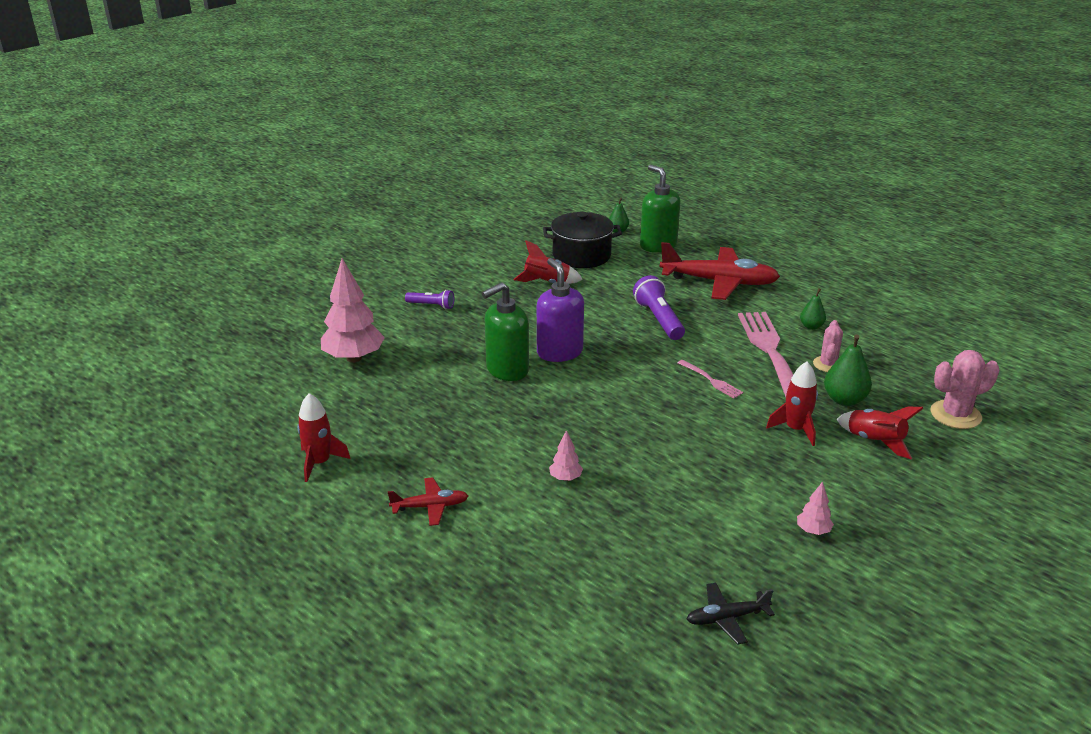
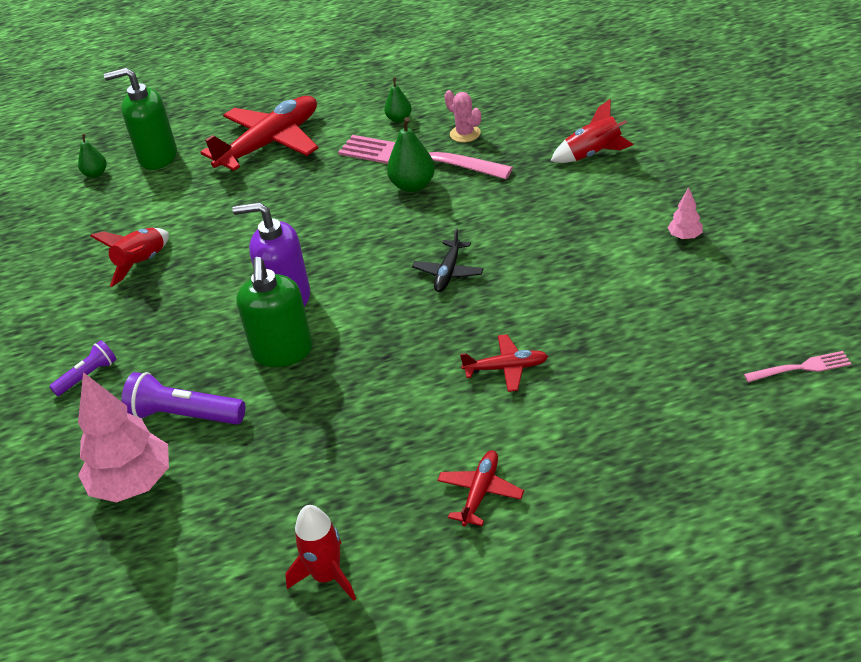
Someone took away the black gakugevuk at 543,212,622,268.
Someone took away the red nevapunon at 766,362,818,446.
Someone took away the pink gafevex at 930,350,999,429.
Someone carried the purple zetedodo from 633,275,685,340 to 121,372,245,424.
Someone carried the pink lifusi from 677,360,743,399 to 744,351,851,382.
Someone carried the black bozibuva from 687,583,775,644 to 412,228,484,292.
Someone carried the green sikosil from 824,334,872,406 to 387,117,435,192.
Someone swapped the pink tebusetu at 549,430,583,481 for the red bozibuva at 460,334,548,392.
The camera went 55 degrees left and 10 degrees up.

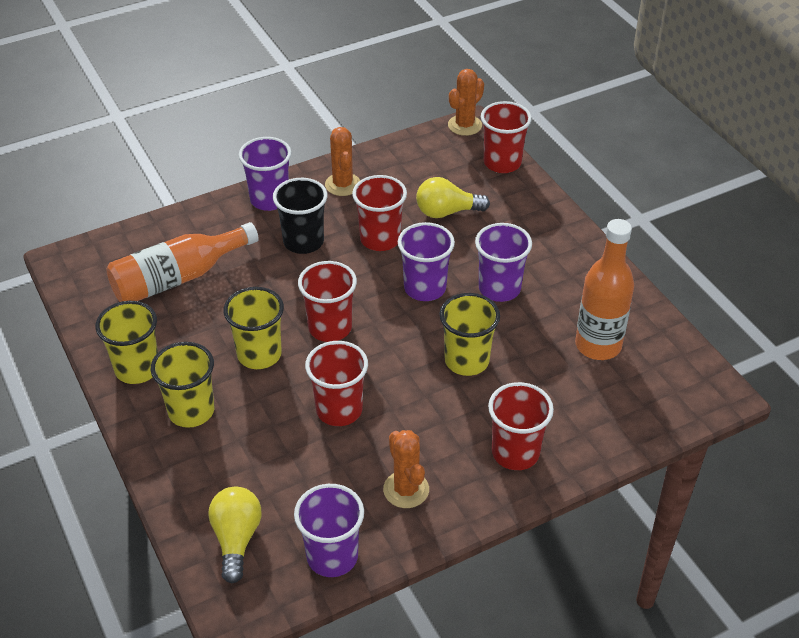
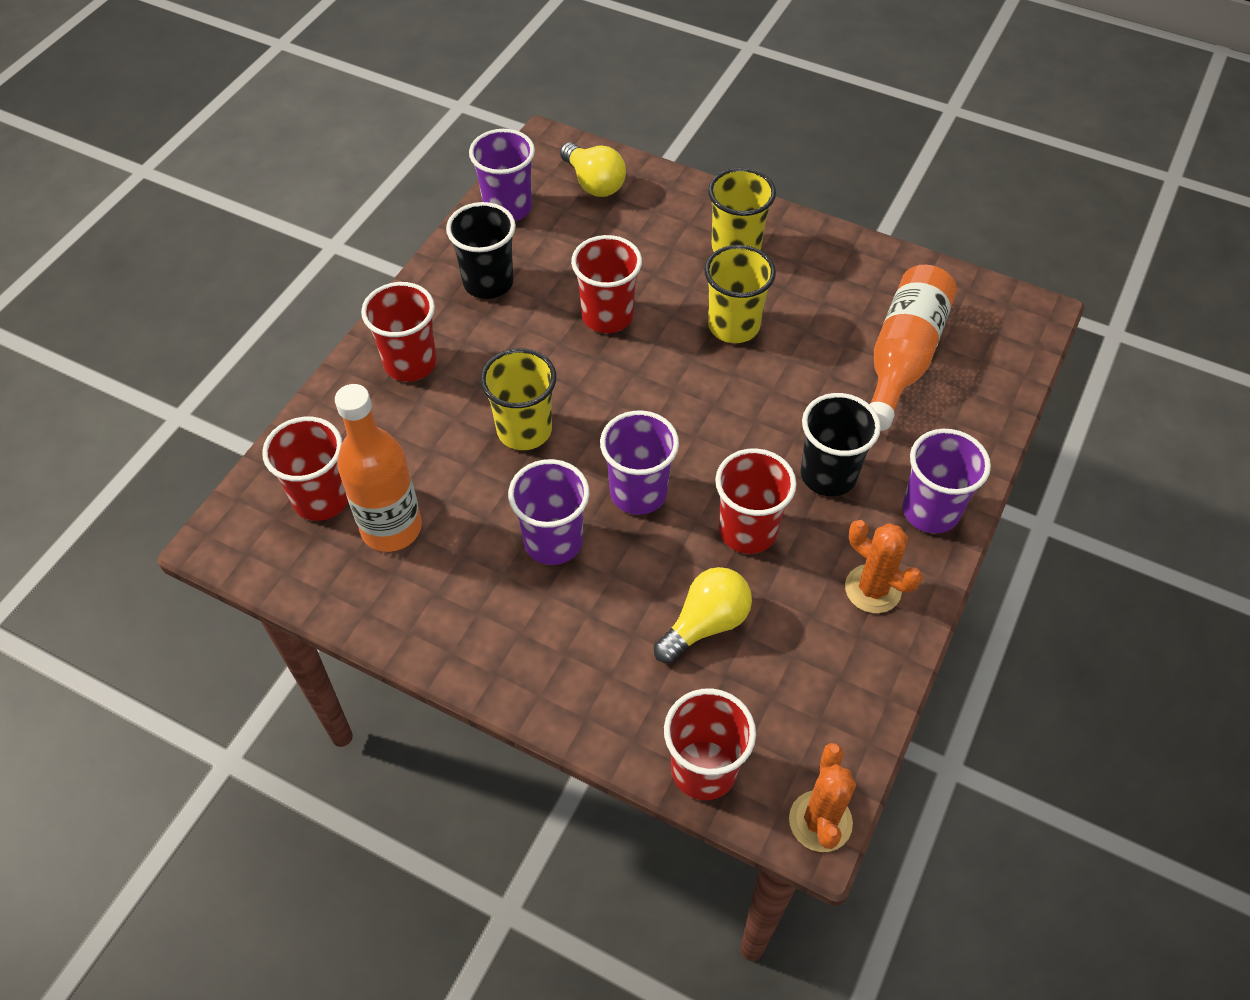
Someone took away the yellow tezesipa at 95,301,158,384.
Someone carried the red tezesipa from 298,261,357,342 to 262,416,348,521.
Someone swapped the orange gafevex at 383,430,429,508 for the black tezesipa at 446,202,516,299.
The camera went 145 degrees right and 10 degrees up.

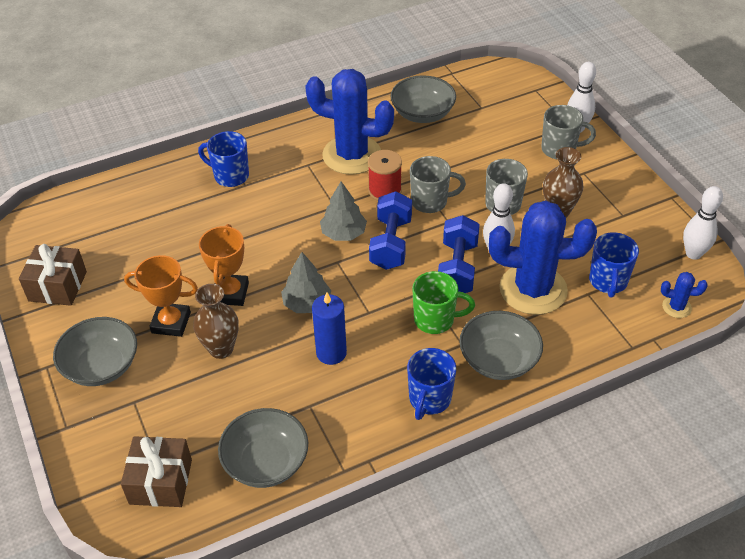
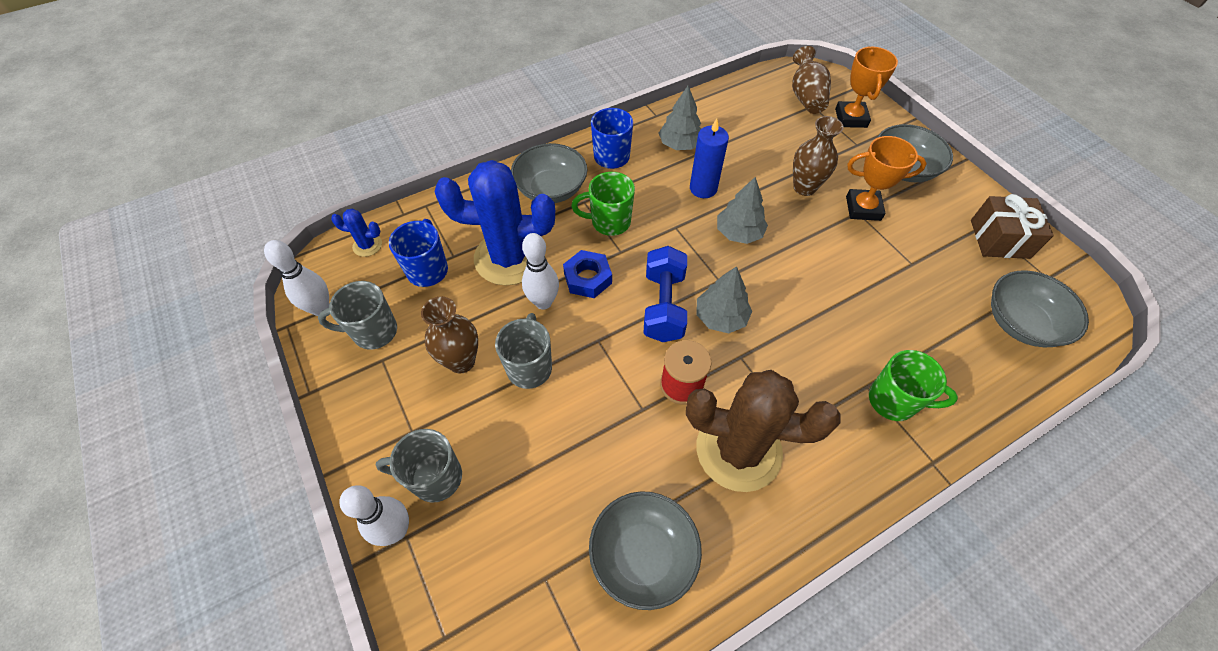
Someone put down the grey tebusetu at 659,86,701,150.
Someone carried the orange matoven from 199,224,249,306 to 835,47,898,128.
Someone carried the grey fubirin from 218,408,308,488 to 991,270,1089,347.
Someone carried the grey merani from 410,156,466,213 to 318,281,397,350.
Someone swapped the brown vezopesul at 121,436,192,507 for the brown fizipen at 792,46,831,114.
Someone swapped the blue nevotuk at 438,215,480,293 for the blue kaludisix at 563,250,612,298.
Someone repainted the blue merani at 198,131,249,187, which became the green merani at 869,350,958,421.
Someone repainted the blue gafevex at 305,69,394,175, which became the brown gafevex at 686,370,841,492.
The camera went 175 degrees right and 10 degrees up.

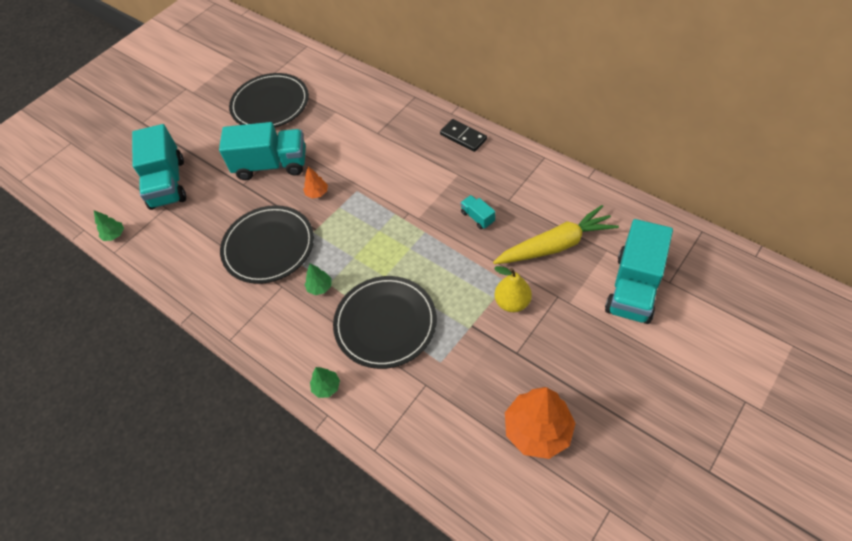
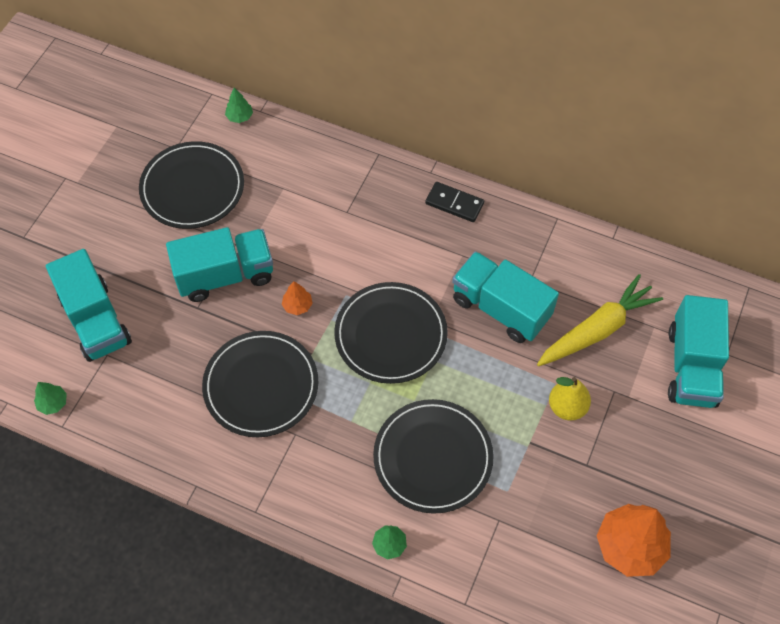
Someone put down the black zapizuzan at 334,282,448,384.
Someone carried the green tebusetu from 304,263,332,295 to 225,88,253,123.
Someone scaled the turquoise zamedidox at 460,195,495,229 by 2.29.
The camera went 20 degrees left and 5 degrees up.

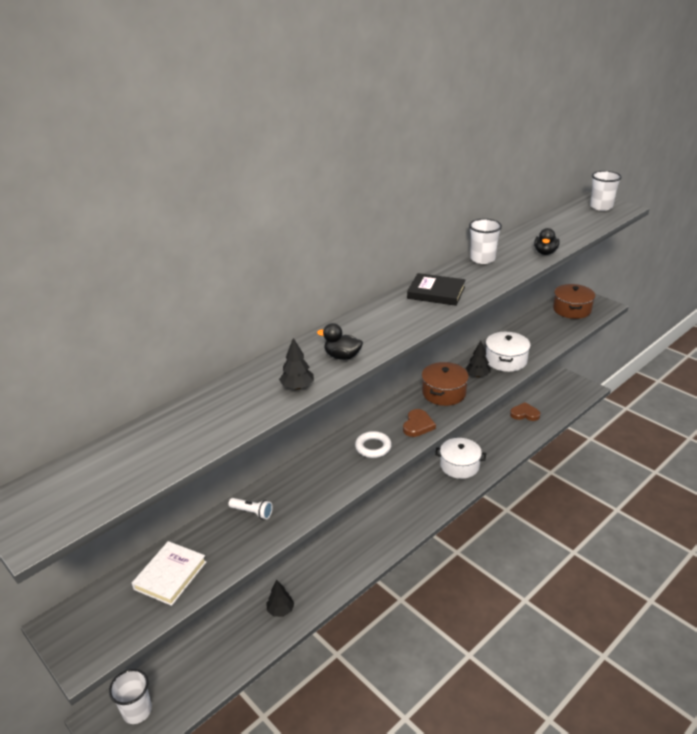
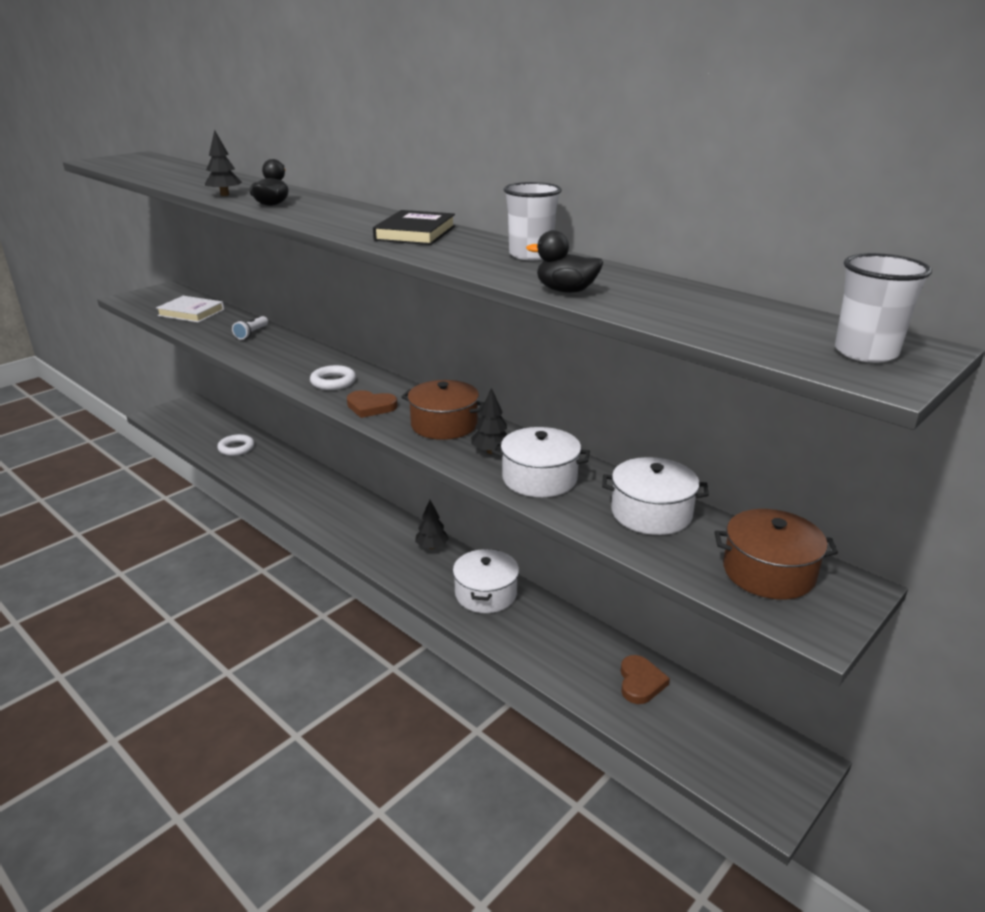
Someone took away the white tezesipa at 109,669,152,724.
Someone put down the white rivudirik at 217,434,254,456.
Someone put down the white gakugevuk at 602,457,709,535.
Someone carried the black tebusetu from 267,580,294,617 to 415,500,449,549.
The camera went 85 degrees right and 5 degrees down.

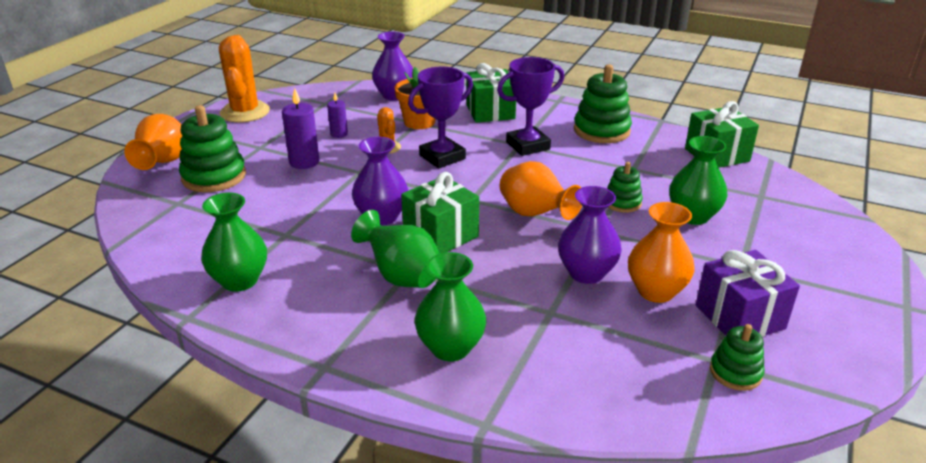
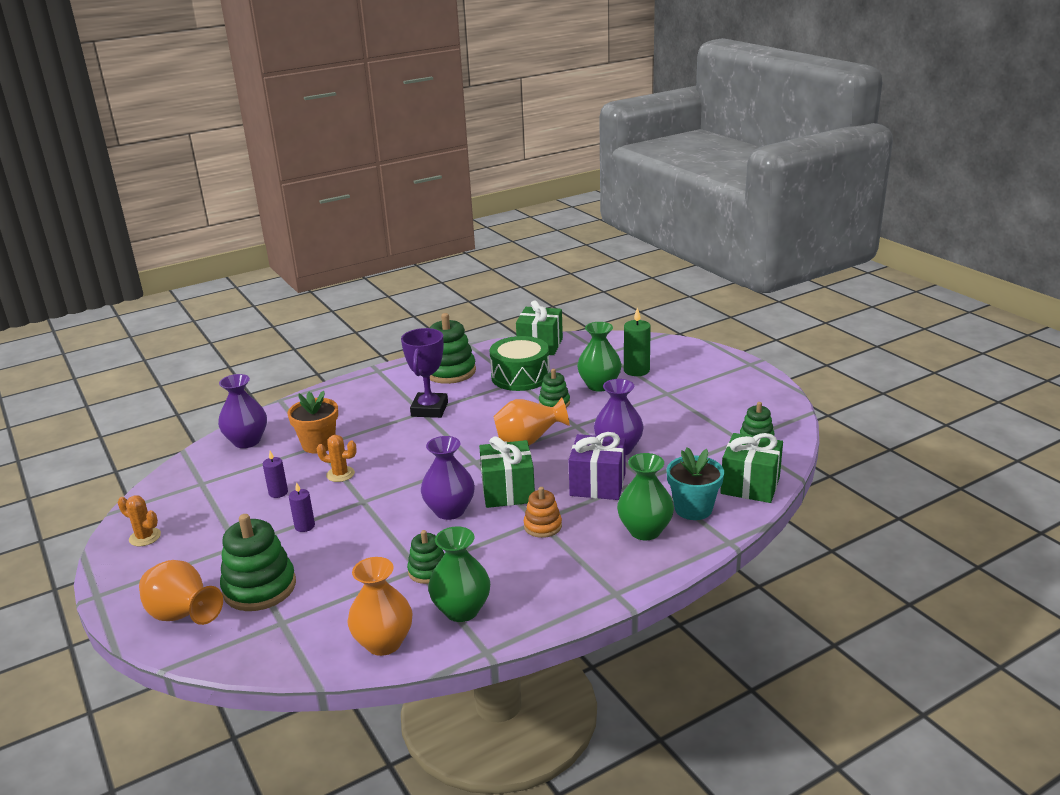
Someone took away the purple matoven at 408,67,473,169.
Someone put down the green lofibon at 407,530,444,584.
Someone put down the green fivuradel at 490,336,550,391.
Someone put down the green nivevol at 624,307,651,376.
Someone put down the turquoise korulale at 667,447,724,520.
Someone carried the green vezopesul from 467,63,516,123 to 720,433,783,503.
Someone carried the orange fizipen from 628,202,695,303 to 347,557,412,656.
Someone carried the purple vezopesul from 696,250,800,337 to 569,432,626,500.
Someone swapped the green fizipen at 351,210,439,288 for the orange lofibon at 524,487,562,538.
Someone scaled the orange gafevex at 219,35,270,122 by 0.51.
Someone scaled the purple nivevol at 282,88,319,169 by 0.61.
The camera went 55 degrees left and 5 degrees down.

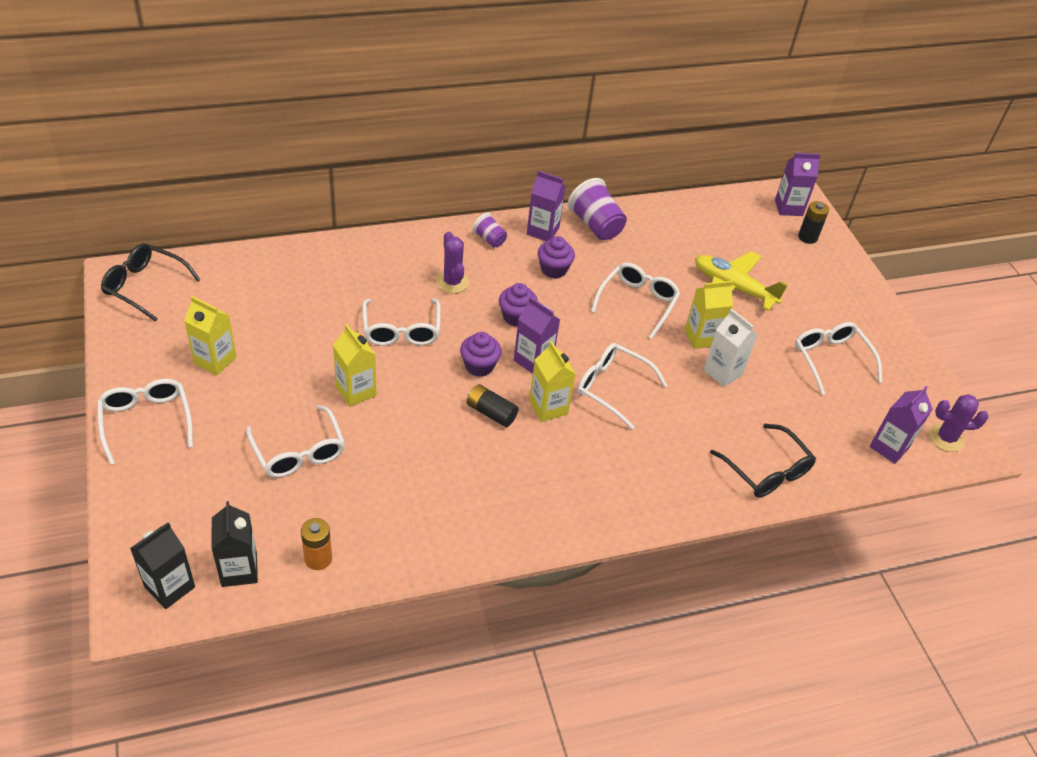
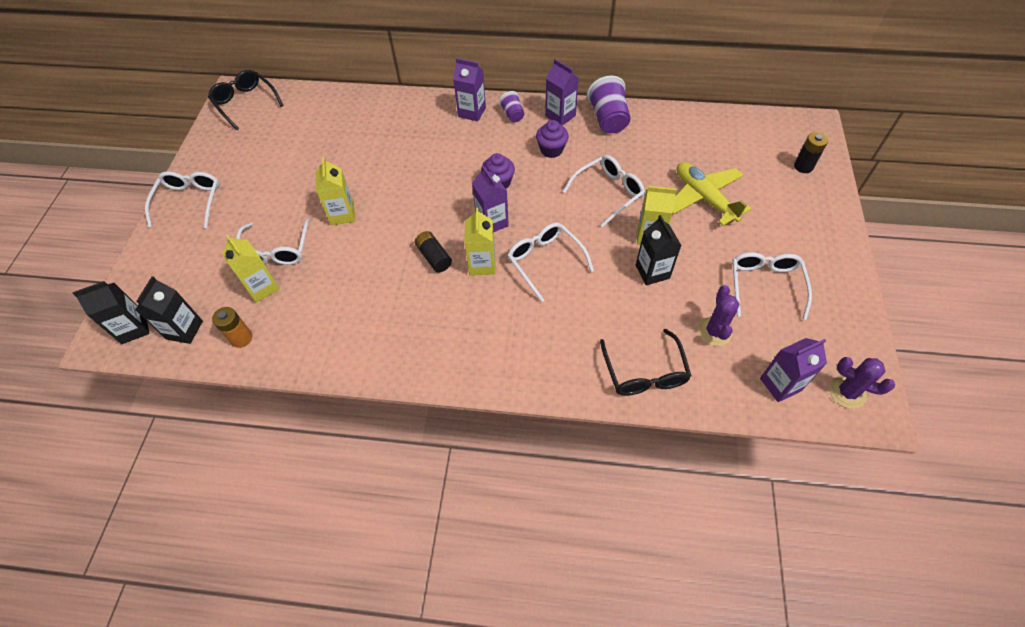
Someone took away the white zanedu at 362,298,441,346.
Someone took away the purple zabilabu at 460,332,501,377.
Someone carried the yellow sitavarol from 184,296,236,375 to 222,234,280,303.
Someone carried the purple gafevex from 436,232,469,293 to 698,285,740,346.
Someone carried the purple sitavarol from 775,153,820,216 to 453,58,486,121.
Someone repainted the white sitavarol at 704,309,757,387, which became the black sitavarol at 636,215,682,285.
The camera went 30 degrees right and 10 degrees up.

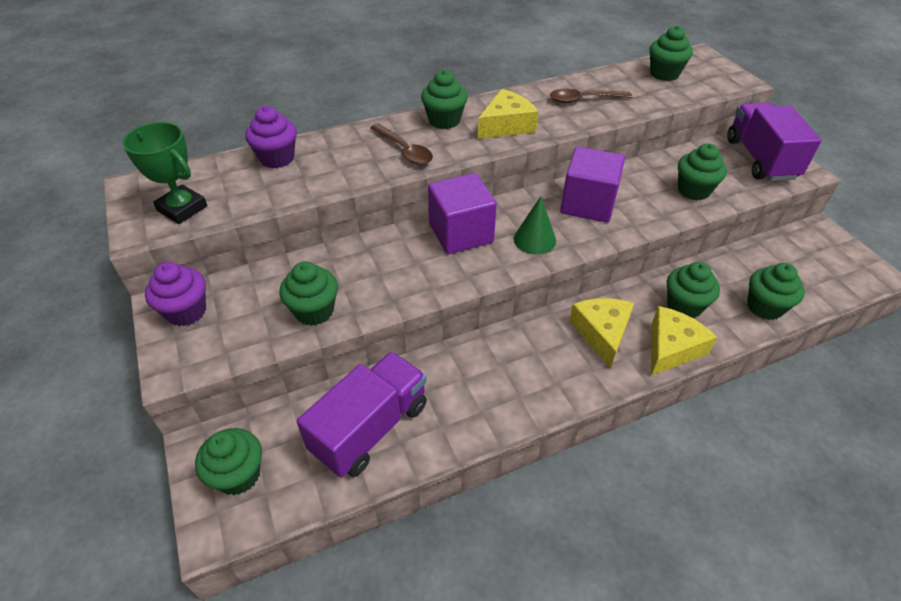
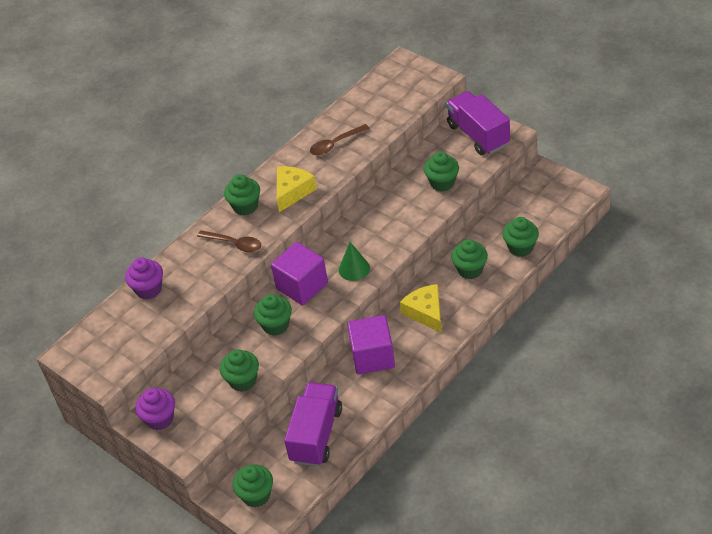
Someone took away the green matoven at 122,122,207,224.
Someone took away the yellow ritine at 651,306,717,376.
Someone carried the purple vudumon from 560,147,625,223 to 347,315,395,374.
Someone carried the green zabilabu from 650,25,693,81 to 254,294,292,336.
The camera went 20 degrees left and 0 degrees up.

